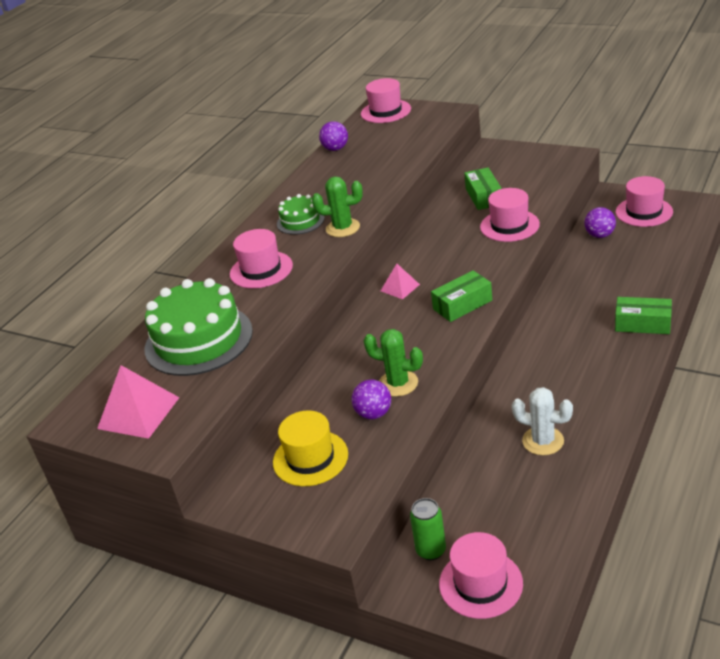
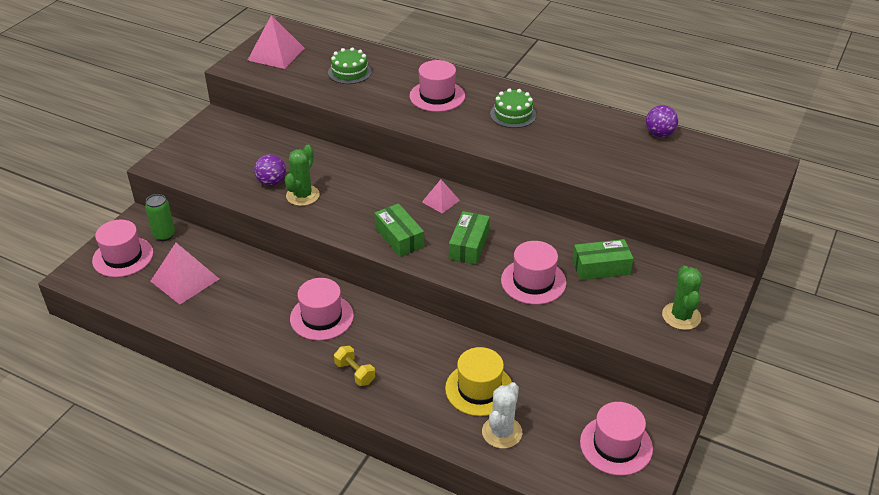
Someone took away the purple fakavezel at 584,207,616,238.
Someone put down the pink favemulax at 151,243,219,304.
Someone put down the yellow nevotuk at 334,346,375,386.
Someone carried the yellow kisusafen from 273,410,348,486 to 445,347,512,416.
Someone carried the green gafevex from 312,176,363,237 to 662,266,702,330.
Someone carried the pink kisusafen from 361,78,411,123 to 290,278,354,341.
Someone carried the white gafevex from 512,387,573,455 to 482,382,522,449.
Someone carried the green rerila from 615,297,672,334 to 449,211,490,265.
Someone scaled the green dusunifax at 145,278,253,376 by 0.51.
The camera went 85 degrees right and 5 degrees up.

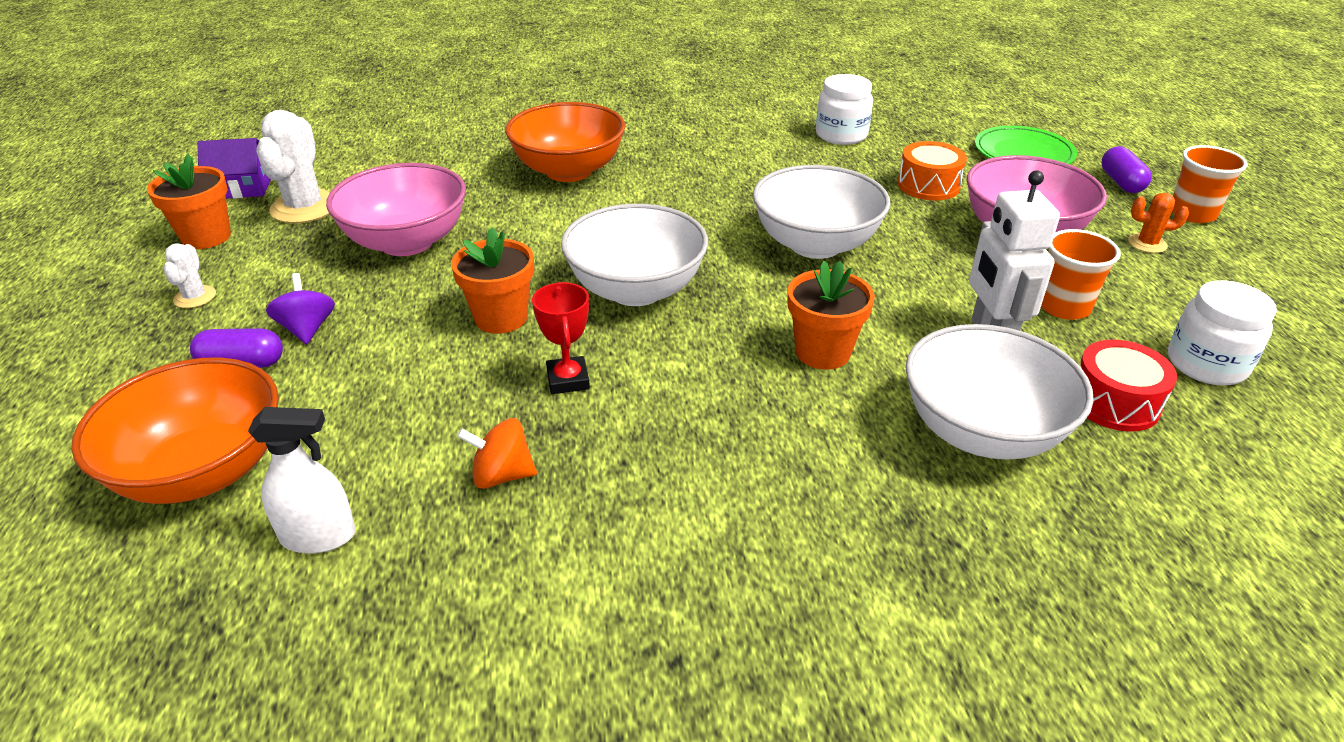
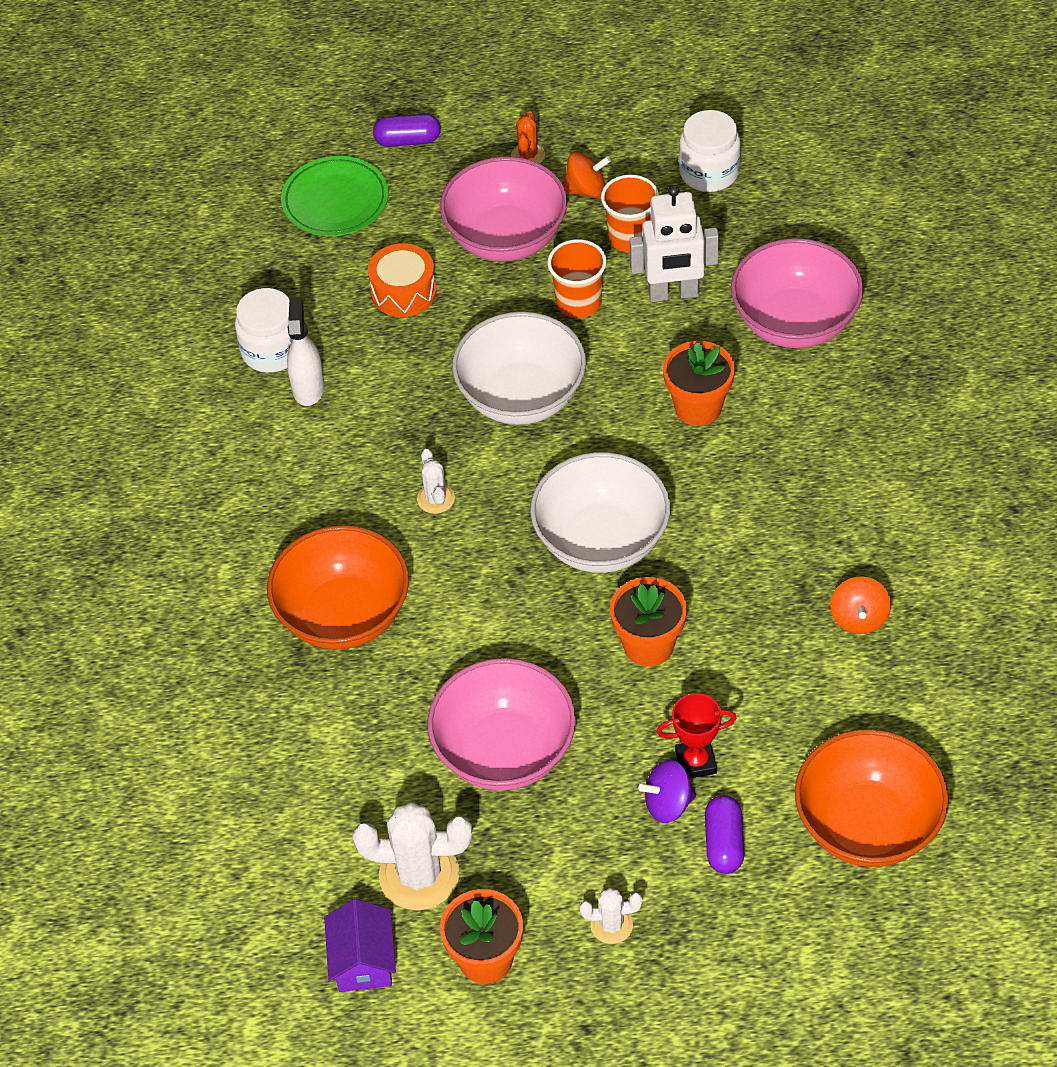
Someone took away the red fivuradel at 1080,340,1177,431.
Someone put down the white gafevex at 417,449,455,514.
Someone put down the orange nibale at 563,152,611,198.
Someone carried the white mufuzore from 248,407,356,554 to 287,297,324,406.
Someone carried the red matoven from 532,282,590,394 to 657,693,737,779.
Someone carried the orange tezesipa from 1172,145,1248,223 to 547,239,607,318.
Someone repainted the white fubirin at 905,324,1094,459, which became the pink fubirin at 731,238,864,348.
The camera went 85 degrees left and 15 degrees up.

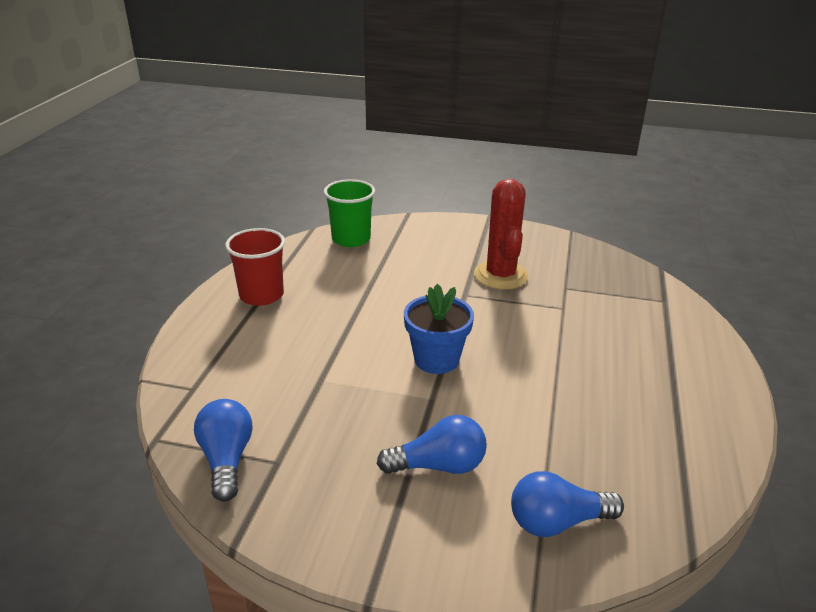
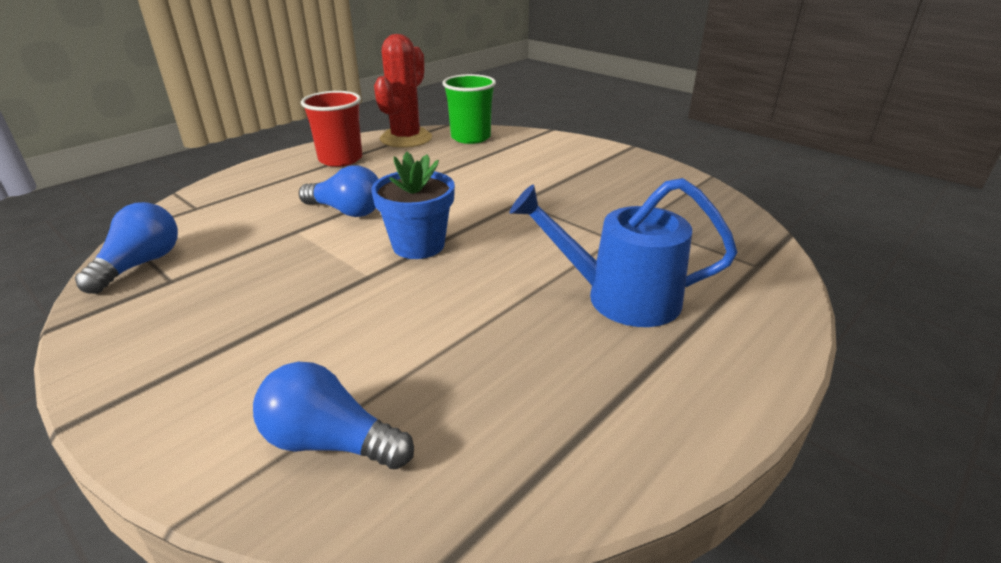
Someone put down the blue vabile at 509,178,737,327.
Someone carried the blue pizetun from 377,415,487,474 to 299,165,378,217.
Someone carried the red gafevex from 474,179,529,290 to 374,34,432,148.
The camera went 30 degrees right and 0 degrees up.

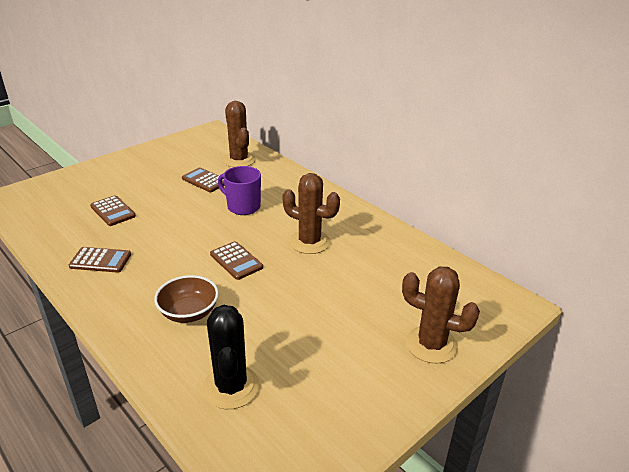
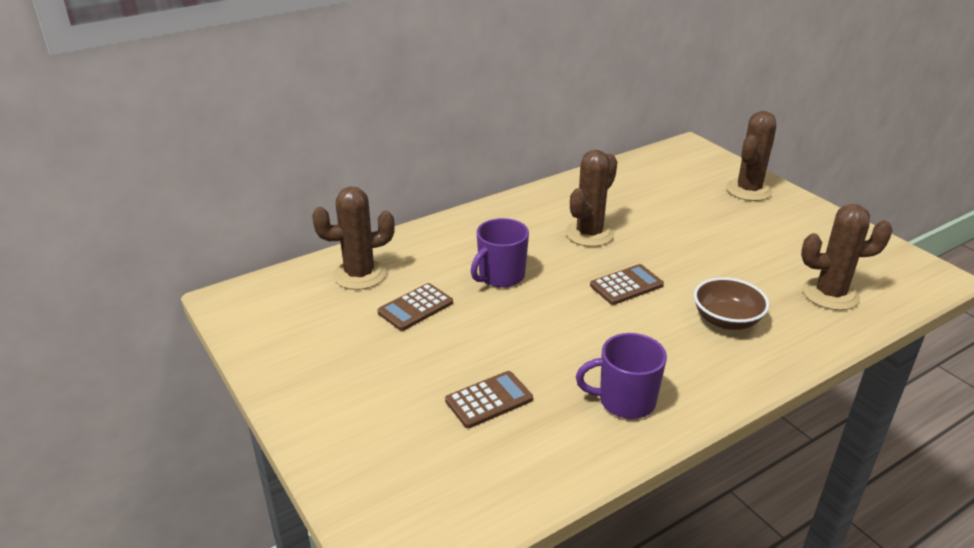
Someone swapped the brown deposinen at 69,247,131,273 for the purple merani at 576,333,667,419.
Someone repainted the black gafevex at 203,305,259,409, which became the brown gafevex at 801,204,893,310.
The camera went 80 degrees left and 0 degrees up.

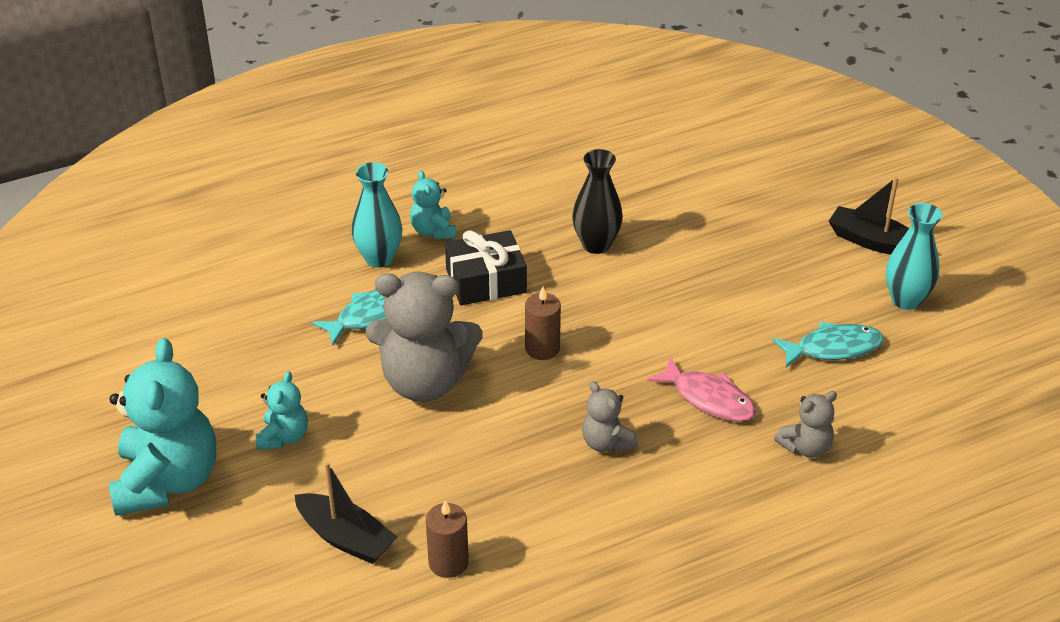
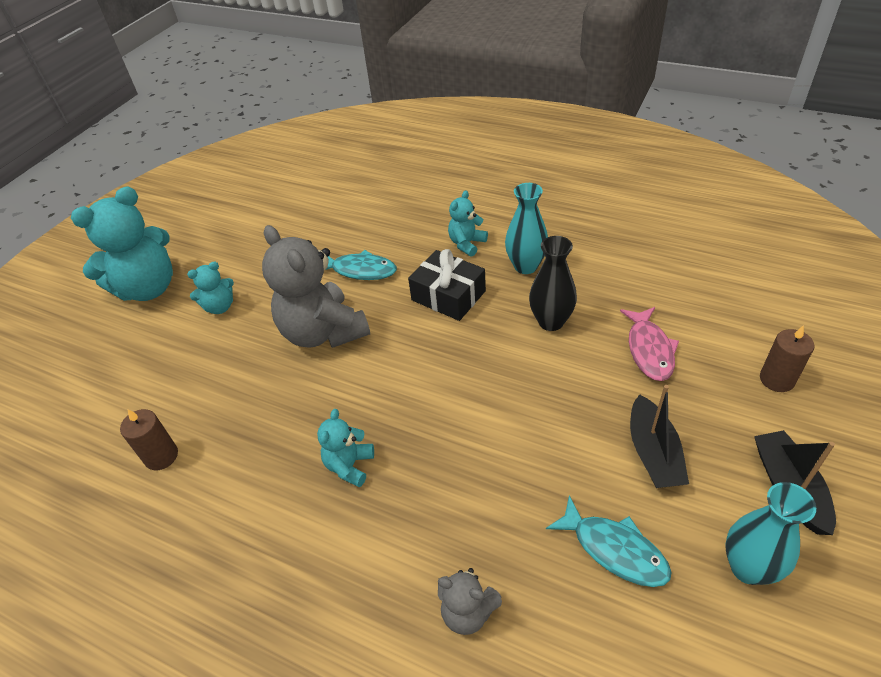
Someone carried the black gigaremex from 295,462,397,564 to 630,385,689,488.
Someone carried the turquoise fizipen from 351,162,402,268 to 505,183,548,274.
Someone carried the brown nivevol from 525,287,561,360 to 760,325,815,392.
Someone carried the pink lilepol from 647,357,756,422 to 620,307,679,381.
Someone repainted the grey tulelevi at 582,381,639,453, which became the turquoise tulelevi at 317,409,374,487.
The camera went 55 degrees right and 5 degrees up.

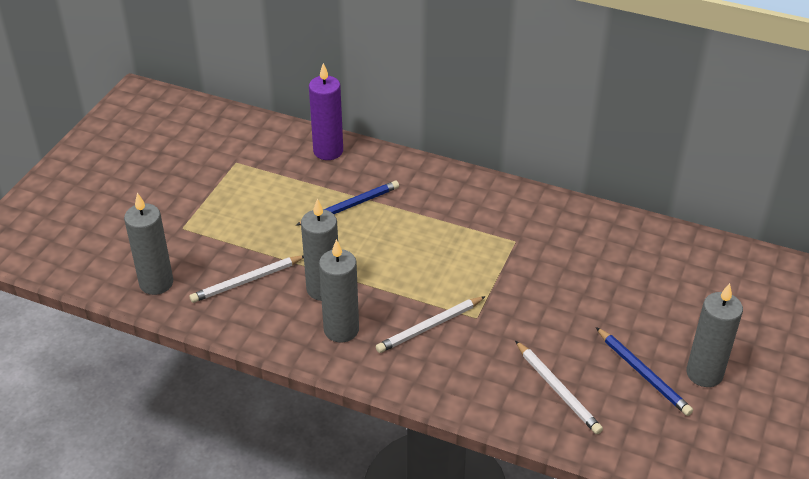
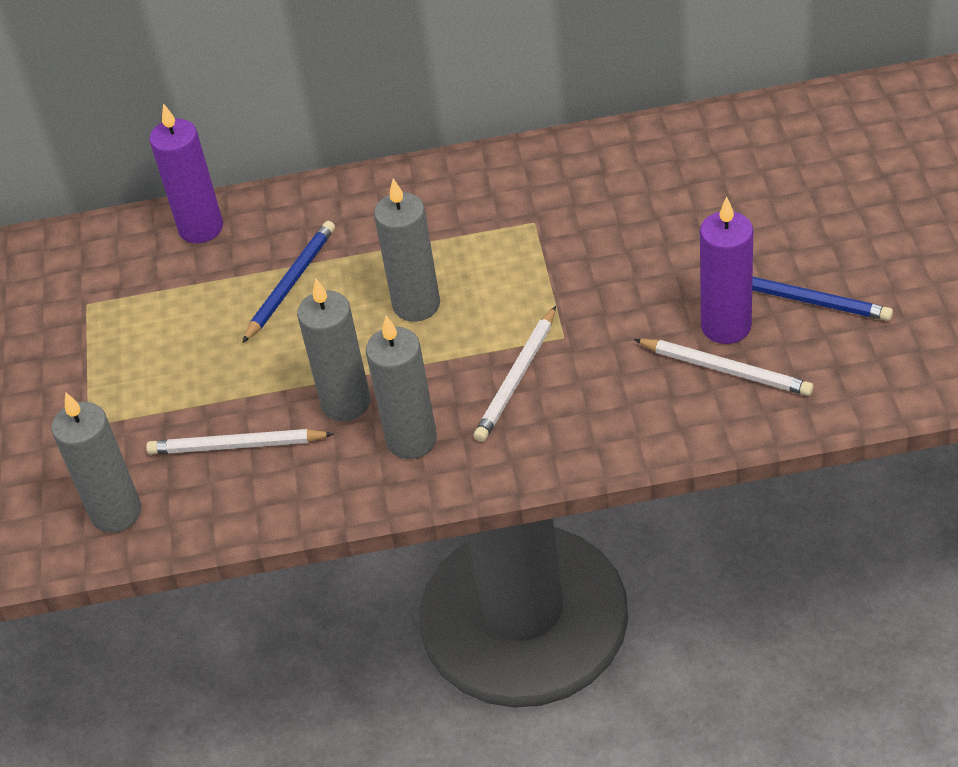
Someone put down the purple nivevol at 700,197,753,344.
Someone carried the grey nivevol from 686,283,743,387 to 374,178,440,322.
Someone rotated the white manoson at 190,255,304,303 by 60 degrees clockwise.
The camera went 25 degrees left and 5 degrees up.

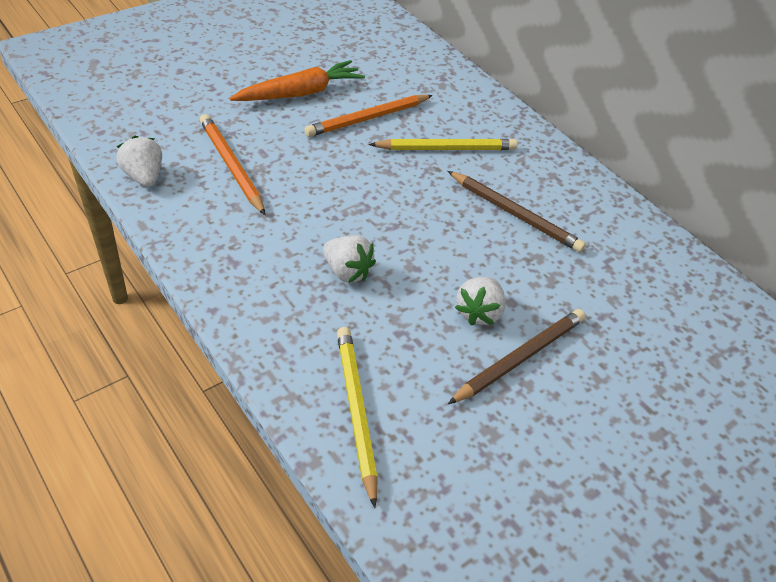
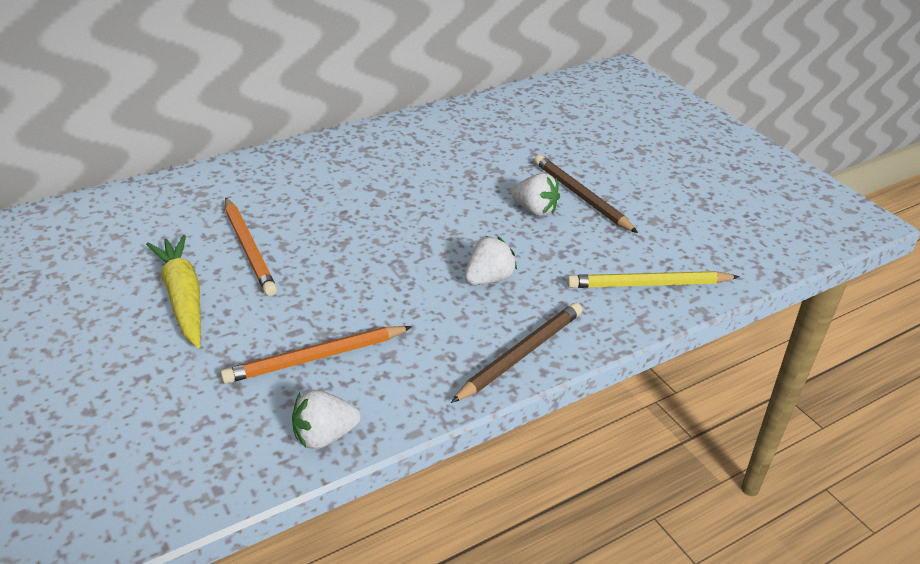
Someone took away the yellow manoson at 369,139,518,150.
Someone carried the brown manoson from 447,171,586,252 to 451,303,582,403.
Someone repainted the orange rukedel at 229,60,365,101, which became the yellow rukedel at 146,235,201,348.
The camera went 80 degrees left and 10 degrees down.

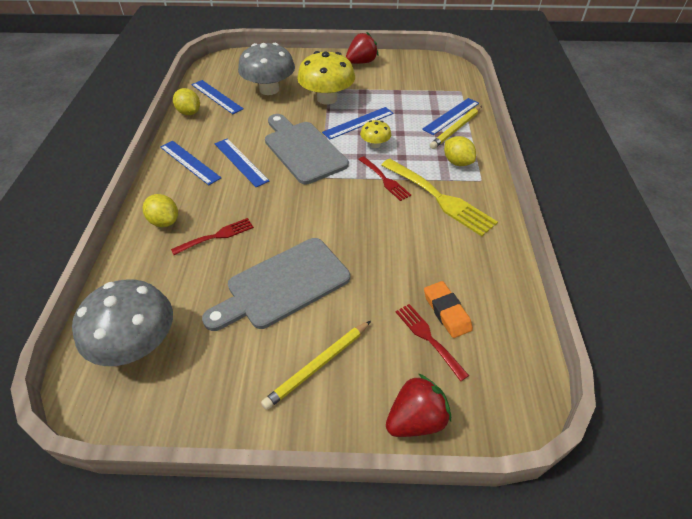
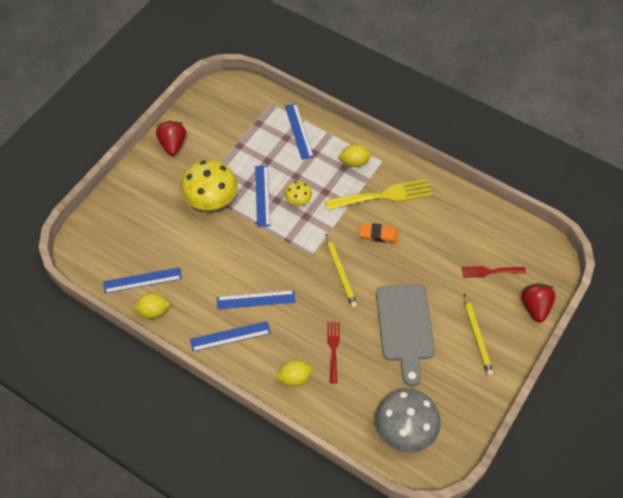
Someone took away the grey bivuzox at 238,43,295,95.
Someone took away the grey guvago at 265,114,349,184.
Someone took away the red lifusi at 358,156,411,201.
Someone carried the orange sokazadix from 424,281,473,338 to 359,223,399,243.
Someone carried the yellow manoson from 430,106,482,149 to 326,234,357,308.
The camera went 60 degrees left and 10 degrees up.

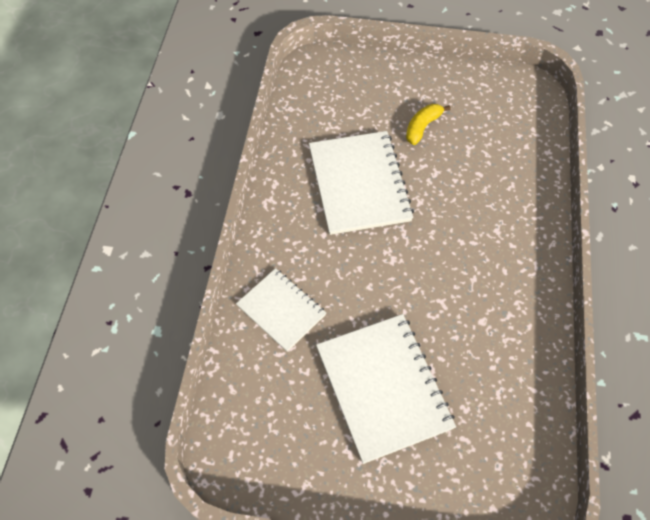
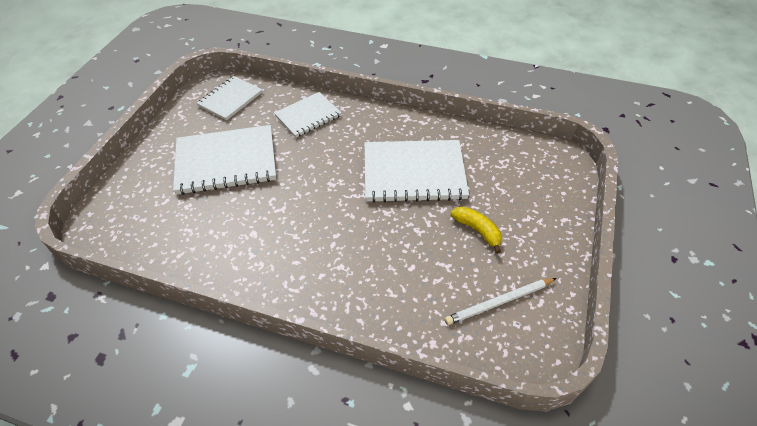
Someone put down the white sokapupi at 197,76,263,120.
Someone put down the white manoson at 445,278,556,325.
The camera went 100 degrees right and 10 degrees down.

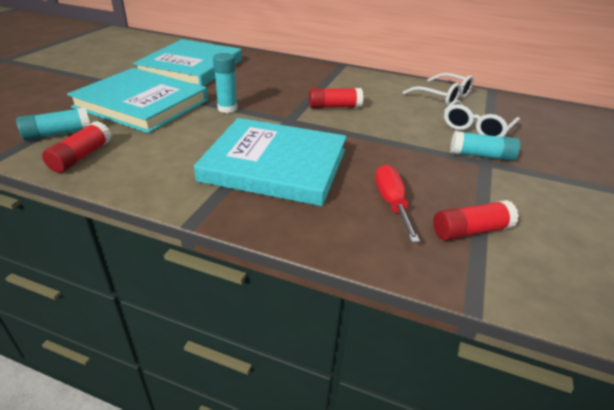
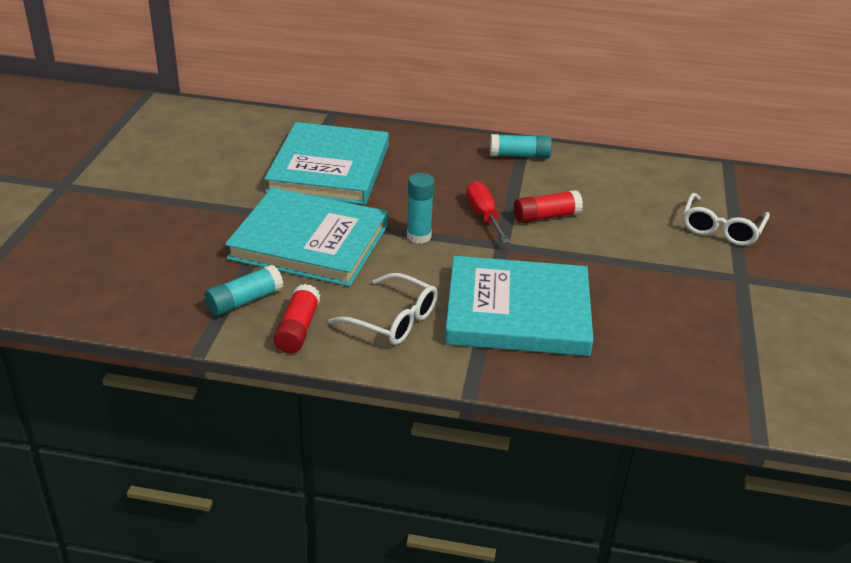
Someone took away the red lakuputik at 433,200,519,241.
Someone carried the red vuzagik from 375,164,420,243 to 466,181,510,243.
Someone carried the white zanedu from 403,73,474,106 to 328,273,438,345.
Someone carried the turquoise lakuputik from 450,131,520,161 to 490,134,552,158.
The camera went 10 degrees left and 0 degrees up.

